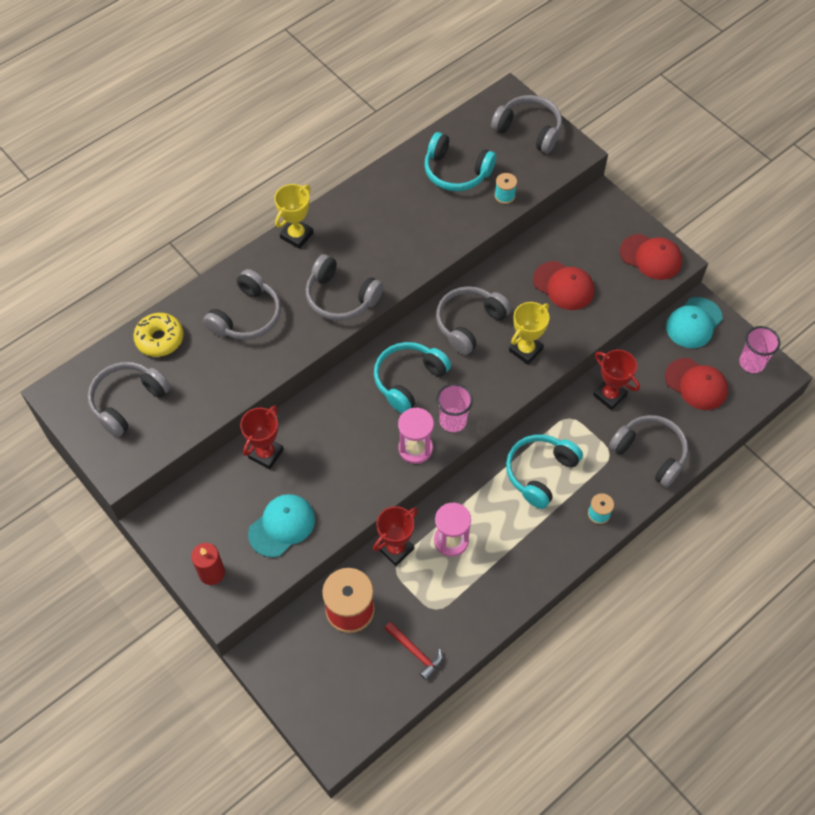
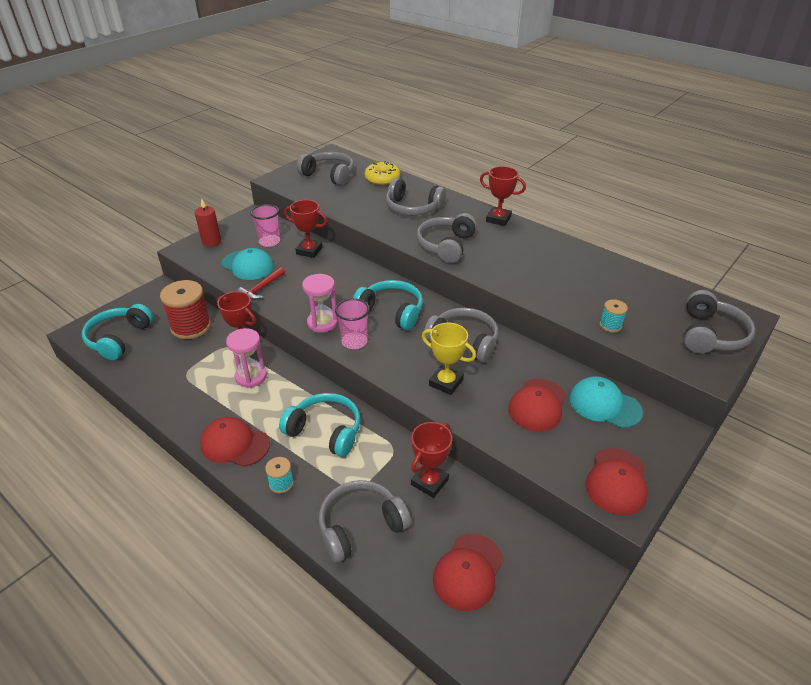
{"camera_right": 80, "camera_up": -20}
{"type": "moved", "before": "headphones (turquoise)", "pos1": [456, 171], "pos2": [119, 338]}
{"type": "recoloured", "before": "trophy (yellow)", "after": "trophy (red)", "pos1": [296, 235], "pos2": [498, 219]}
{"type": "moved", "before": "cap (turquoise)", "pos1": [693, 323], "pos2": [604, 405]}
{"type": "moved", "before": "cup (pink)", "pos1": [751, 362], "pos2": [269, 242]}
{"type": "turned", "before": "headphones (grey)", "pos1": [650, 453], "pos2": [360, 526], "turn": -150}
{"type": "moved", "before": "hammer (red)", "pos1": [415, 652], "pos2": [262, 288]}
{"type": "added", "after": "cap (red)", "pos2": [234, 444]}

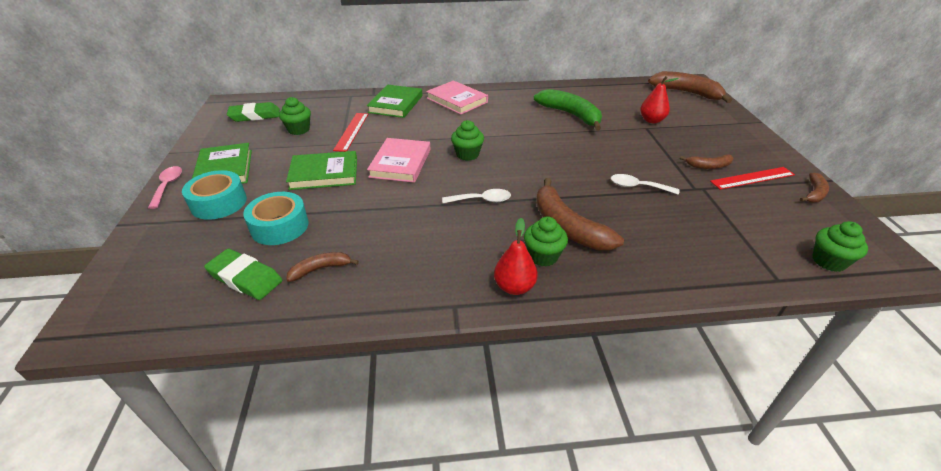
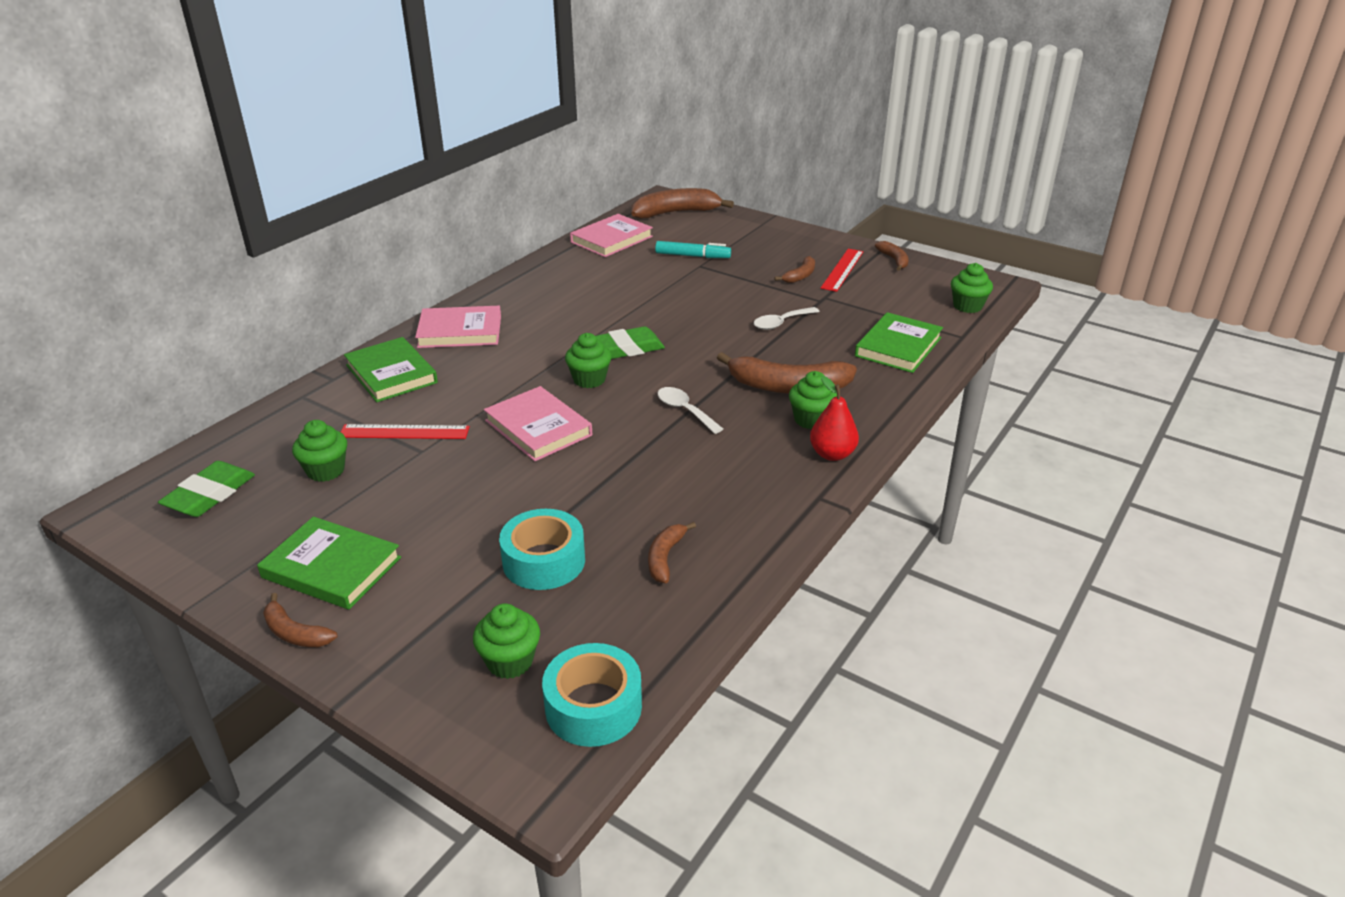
{"camera_right": -50, "camera_up": -5}
{"type": "replaced", "before": "pear (red)", "after": "marker (turquoise)", "pos1": [651, 120], "pos2": [692, 256]}
{"type": "removed", "before": "banana (green)", "pos1": [570, 115]}
{"type": "turned", "before": "ruler (red)", "pos1": [351, 131], "pos2": [404, 432], "turn": -45}
{"type": "moved", "before": "book (green)", "pos1": [324, 173], "pos2": [898, 347]}
{"type": "replaced", "before": "spoon (pink)", "after": "banana (brown)", "pos1": [168, 186], "pos2": [295, 633]}
{"type": "moved", "before": "tape (turquoise)", "pos1": [219, 203], "pos2": [593, 706]}
{"type": "turned", "before": "spoon (white)", "pos1": [482, 200], "pos2": [684, 410], "turn": -75}
{"type": "moved", "before": "eraser (green)", "pos1": [245, 278], "pos2": [626, 348]}
{"type": "added", "after": "book (pink)", "pos2": [611, 239]}
{"type": "added", "after": "cupcake (green)", "pos2": [510, 661]}

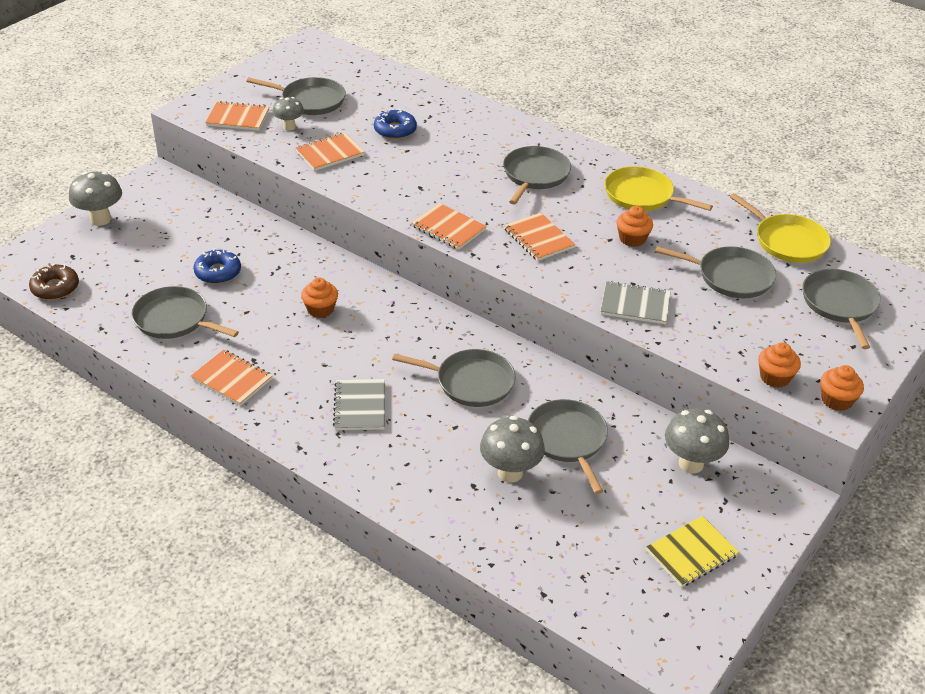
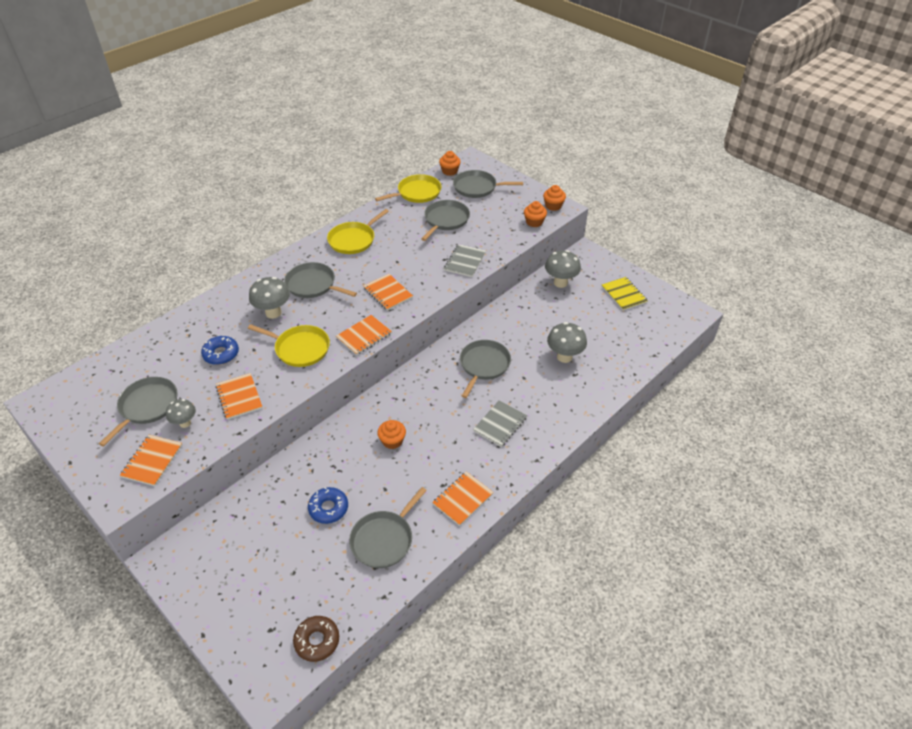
{"camera_right": -80, "camera_up": 5}
{"type": "moved", "before": "mushroom (grey)", "pos1": [100, 219], "pos2": [273, 313]}
{"type": "moved", "before": "cupcake (orange)", "pos1": [632, 239], "pos2": [449, 171]}
{"type": "turned", "before": "notebook (orange)", "pos1": [538, 238], "pos2": [388, 293], "turn": 75}
{"type": "turned", "before": "notebook (grey)", "pos1": [360, 406], "pos2": [500, 424], "turn": -60}
{"type": "removed", "before": "pan (grey)", "pos1": [568, 440]}
{"type": "added", "after": "pan (yellow)", "pos2": [300, 348]}

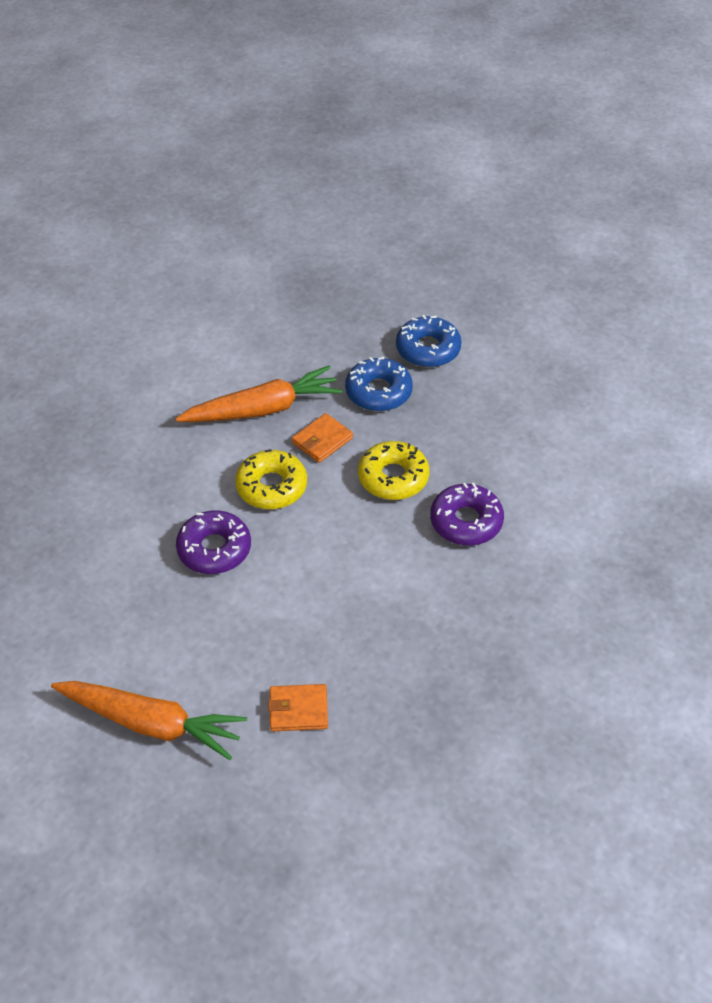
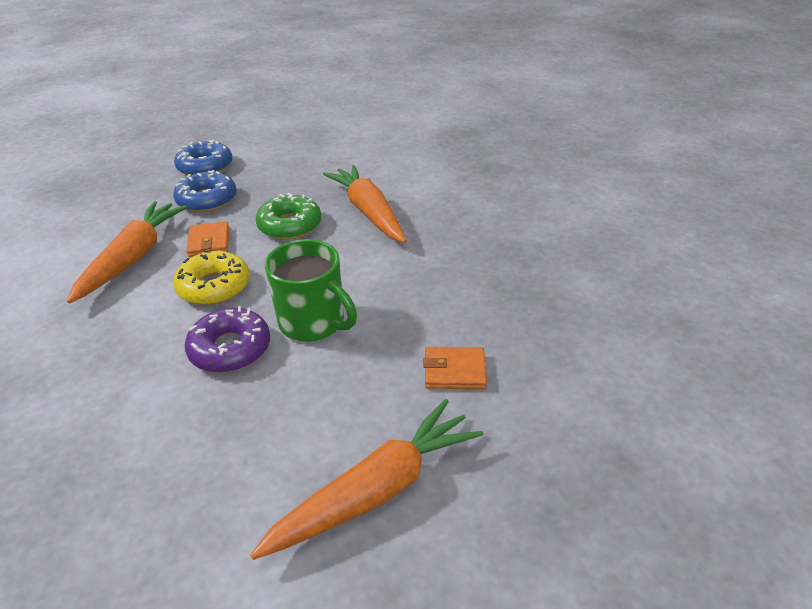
{"camera_right": -55, "camera_up": -10}
{"type": "recoloured", "before": "donut (yellow)", "after": "donut (green)", "pos1": [393, 477], "pos2": [290, 225]}
{"type": "replaced", "before": "donut (purple)", "after": "carrot (orange)", "pos1": [466, 521], "pos2": [368, 212]}
{"type": "turned", "before": "wallet (orange)", "pos1": [298, 710], "pos2": [454, 371], "turn": 60}
{"type": "added", "after": "mug (green)", "pos2": [313, 322]}

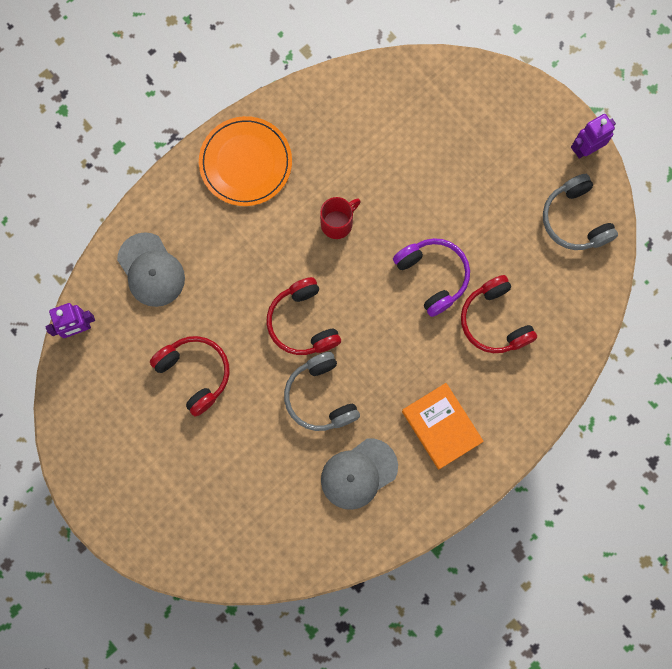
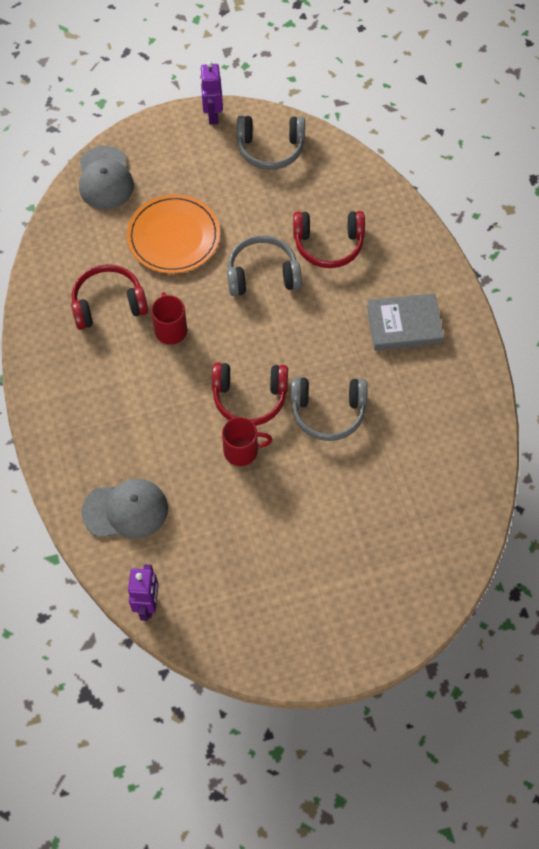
{"camera_right": -65, "camera_up": -15}
{"type": "moved", "before": "plate (orange)", "pos1": [245, 162], "pos2": [173, 236]}
{"type": "recoloured", "before": "headphones (purple)", "after": "headphones (grey)", "pos1": [433, 276], "pos2": [262, 274]}
{"type": "moved", "before": "headphones (red)", "pos1": [195, 374], "pos2": [108, 304]}
{"type": "recoloured", "before": "book (orange)", "after": "book (grey)", "pos1": [441, 426], "pos2": [404, 325]}
{"type": "moved", "before": "cap (grey)", "pos1": [358, 473], "pos2": [105, 178]}
{"type": "added", "after": "mug (red)", "pos2": [242, 451]}

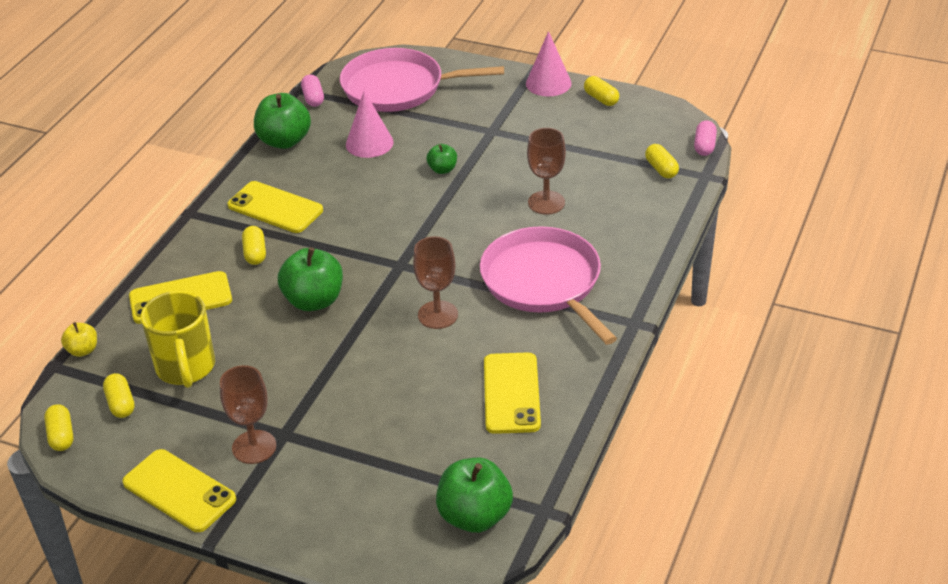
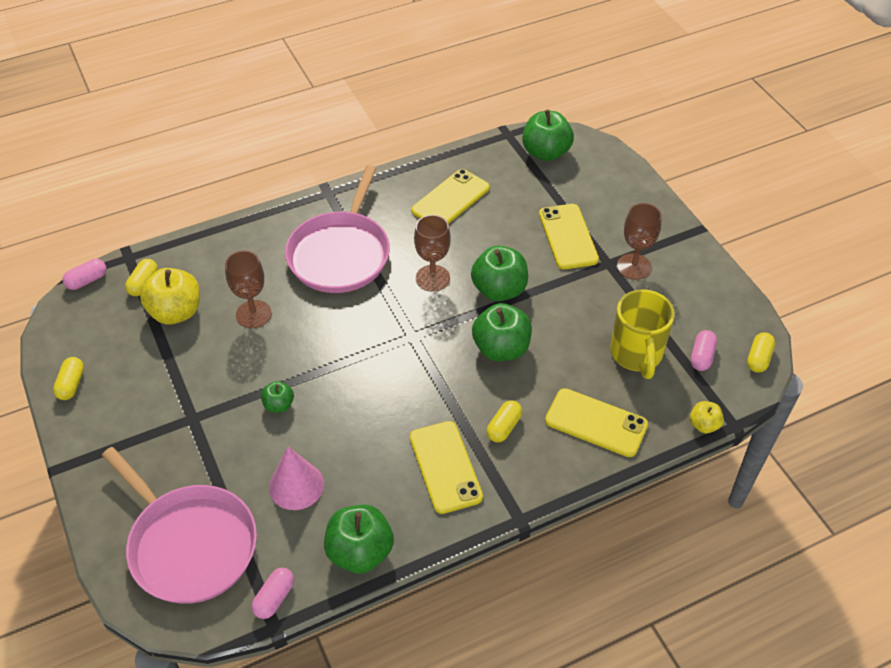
{"camera_right": -140, "camera_up": 10}
{"type": "removed", "before": "cone (pink)", "pos1": [548, 83]}
{"type": "turned", "before": "mug (yellow)", "pos1": [186, 368], "pos2": [636, 354], "turn": 150}
{"type": "recoloured", "before": "capsule (yellow)", "after": "capsule (pink)", "pos1": [121, 404], "pos2": [701, 356]}
{"type": "moved", "before": "phone (yellow)", "pos1": [179, 491], "pos2": [568, 237]}
{"type": "added", "after": "apple (green)", "pos2": [499, 290]}
{"type": "added", "after": "apple (yellow)", "pos2": [176, 312]}

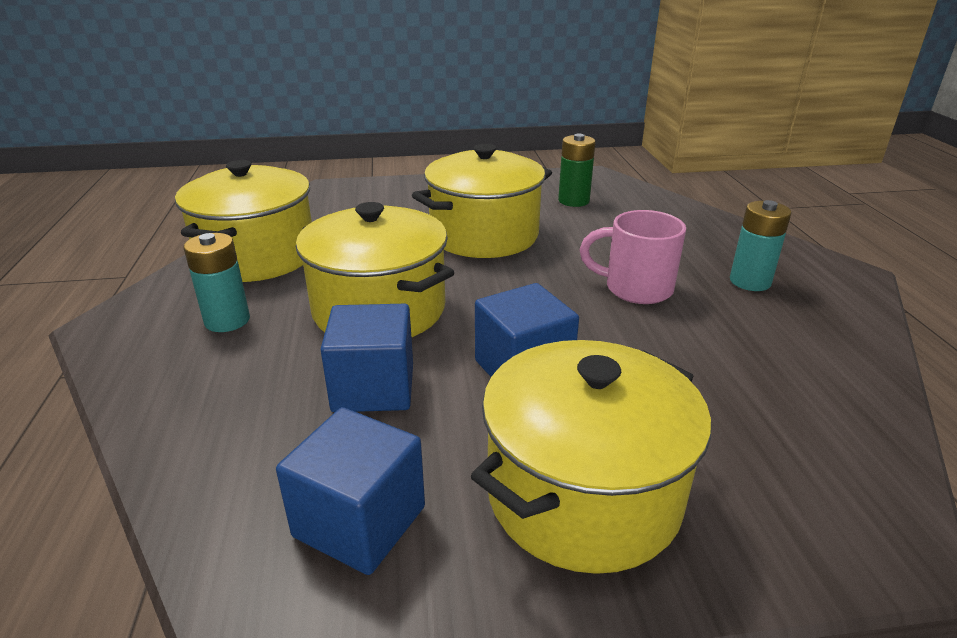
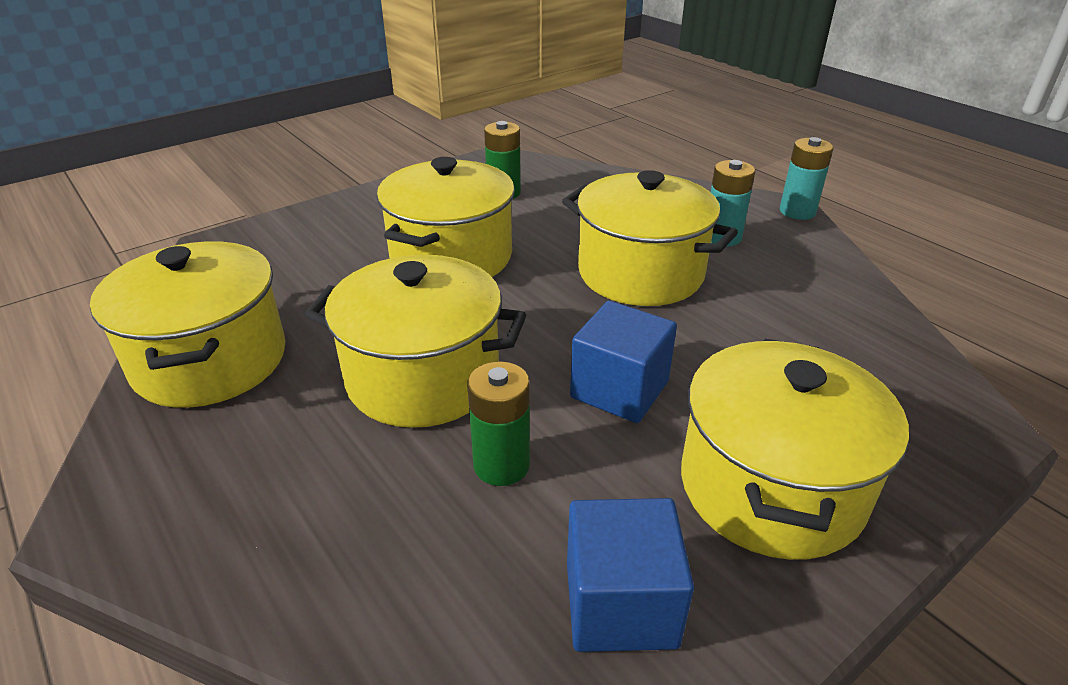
{"camera_right": -30, "camera_up": 5}
{"type": "replaced", "before": "mug (pink)", "after": "pot (yellow)", "pos1": [635, 288], "pos2": [640, 273]}
{"type": "moved", "before": "battery (turquoise)", "pos1": [227, 320], "pos2": [797, 211]}
{"type": "replaced", "before": "cube (blue)", "after": "battery (green)", "pos1": [373, 387], "pos2": [501, 465]}

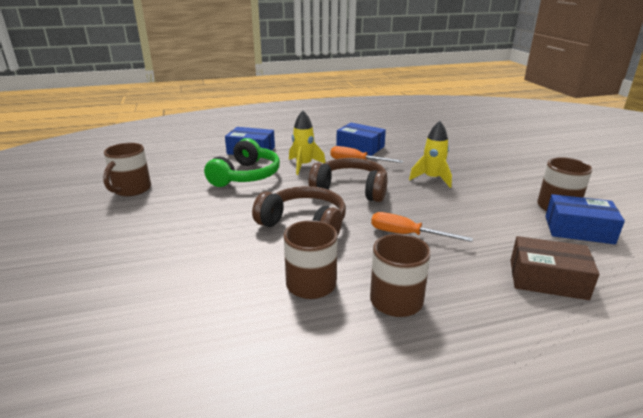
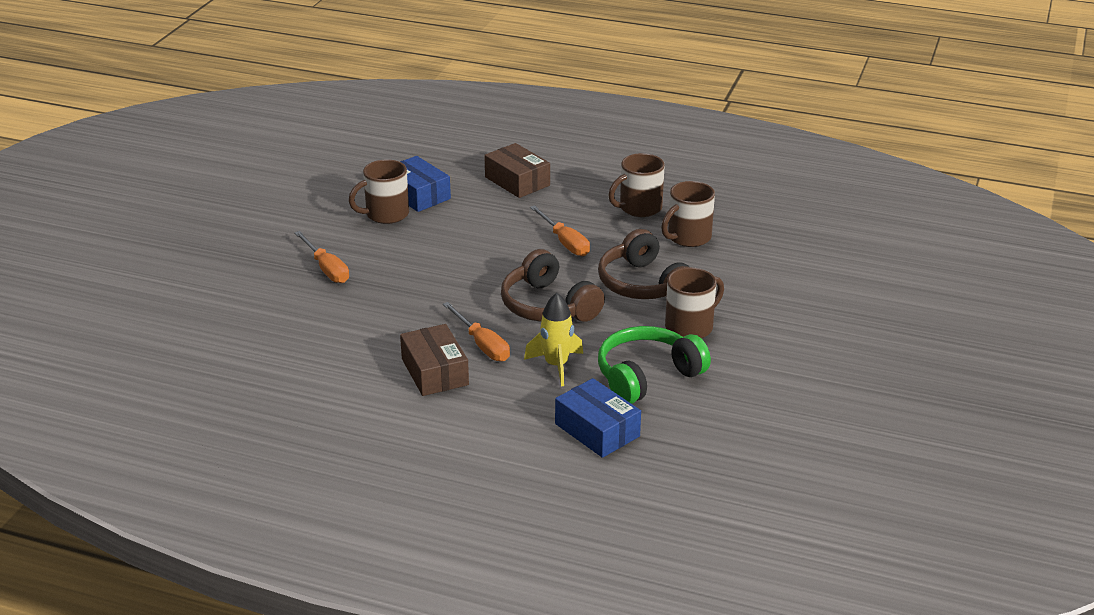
{"camera_right": -145, "camera_up": 5}
{"type": "removed", "before": "rocket (yellow)", "pos1": [432, 179]}
{"type": "recoloured", "before": "box (blue)", "after": "box (brown)", "pos1": [360, 147], "pos2": [434, 372]}
{"type": "moved", "before": "mug (brown)", "pos1": [131, 190], "pos2": [690, 327]}
{"type": "added", "after": "screwdriver (orange)", "pos2": [326, 269]}

